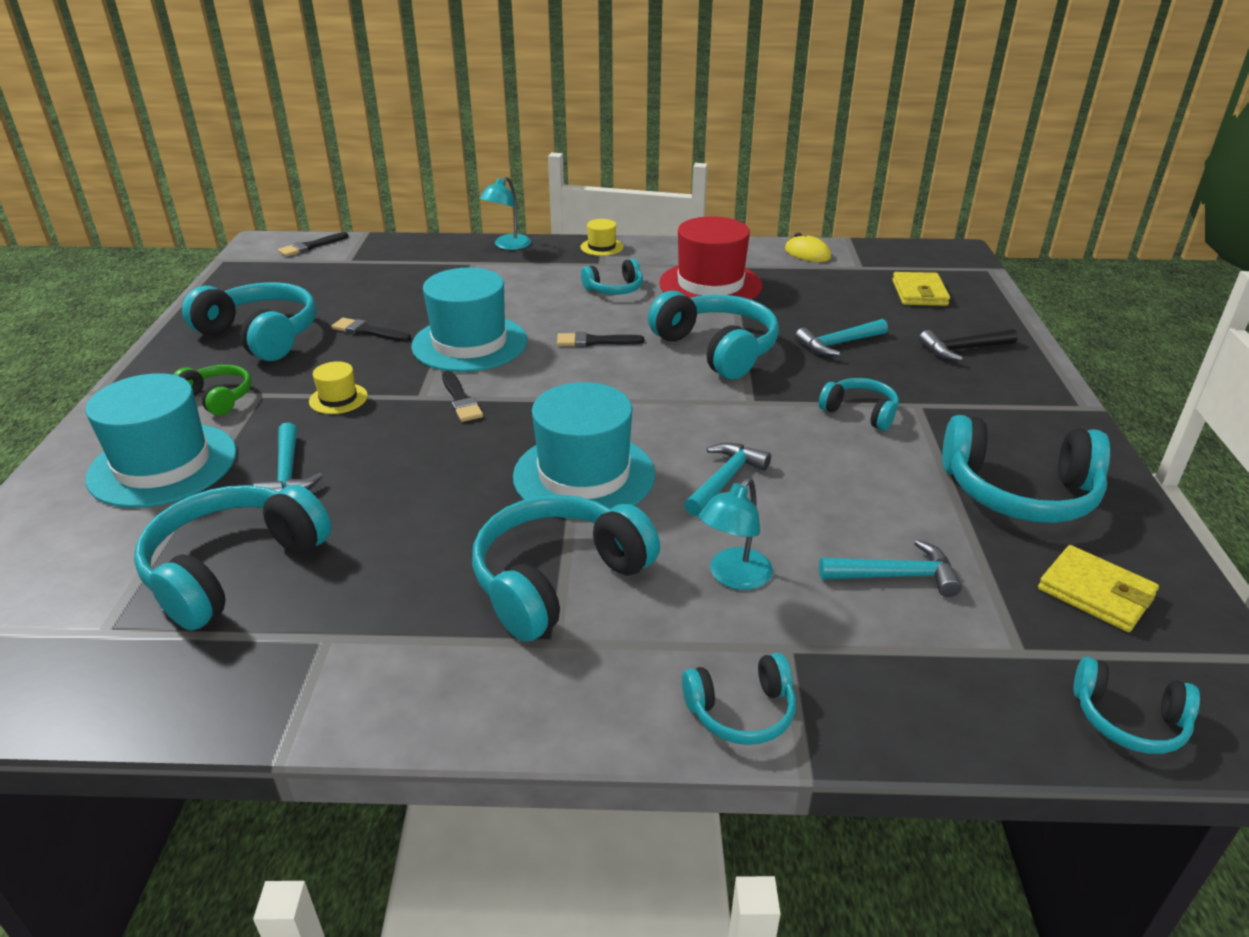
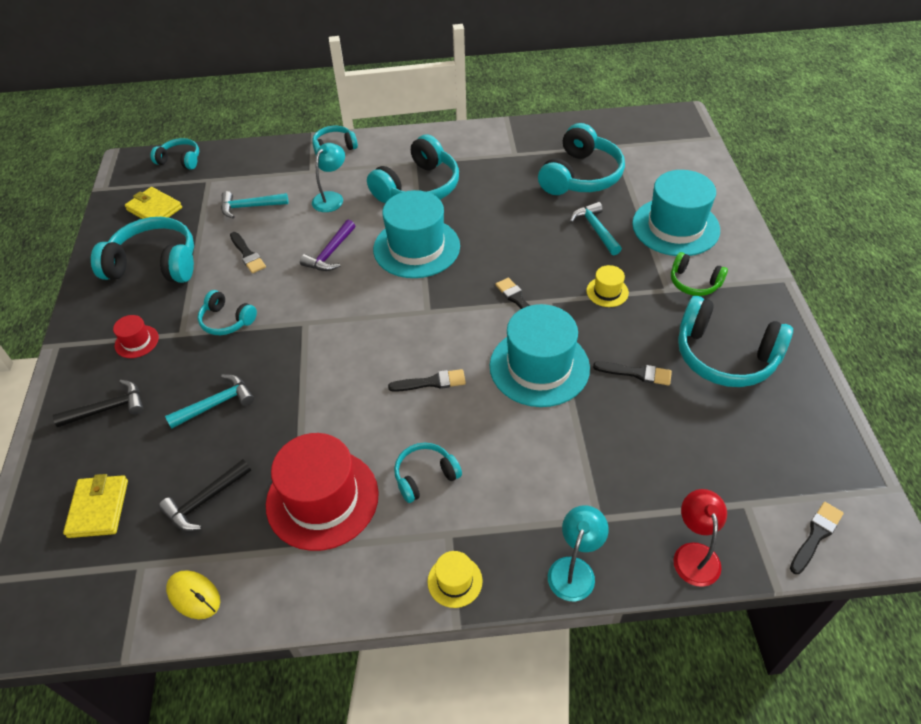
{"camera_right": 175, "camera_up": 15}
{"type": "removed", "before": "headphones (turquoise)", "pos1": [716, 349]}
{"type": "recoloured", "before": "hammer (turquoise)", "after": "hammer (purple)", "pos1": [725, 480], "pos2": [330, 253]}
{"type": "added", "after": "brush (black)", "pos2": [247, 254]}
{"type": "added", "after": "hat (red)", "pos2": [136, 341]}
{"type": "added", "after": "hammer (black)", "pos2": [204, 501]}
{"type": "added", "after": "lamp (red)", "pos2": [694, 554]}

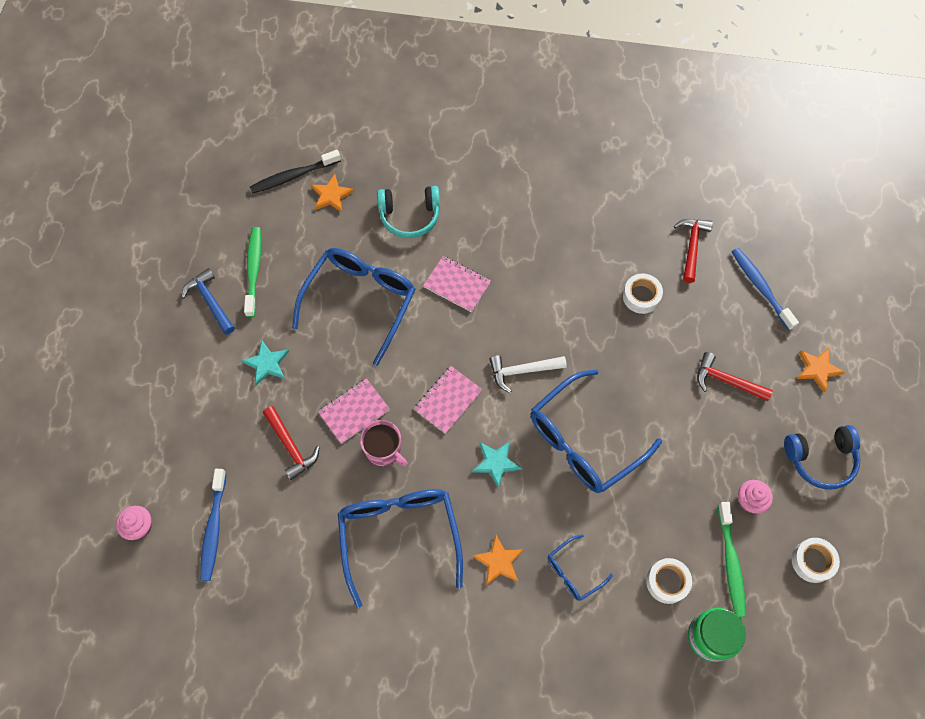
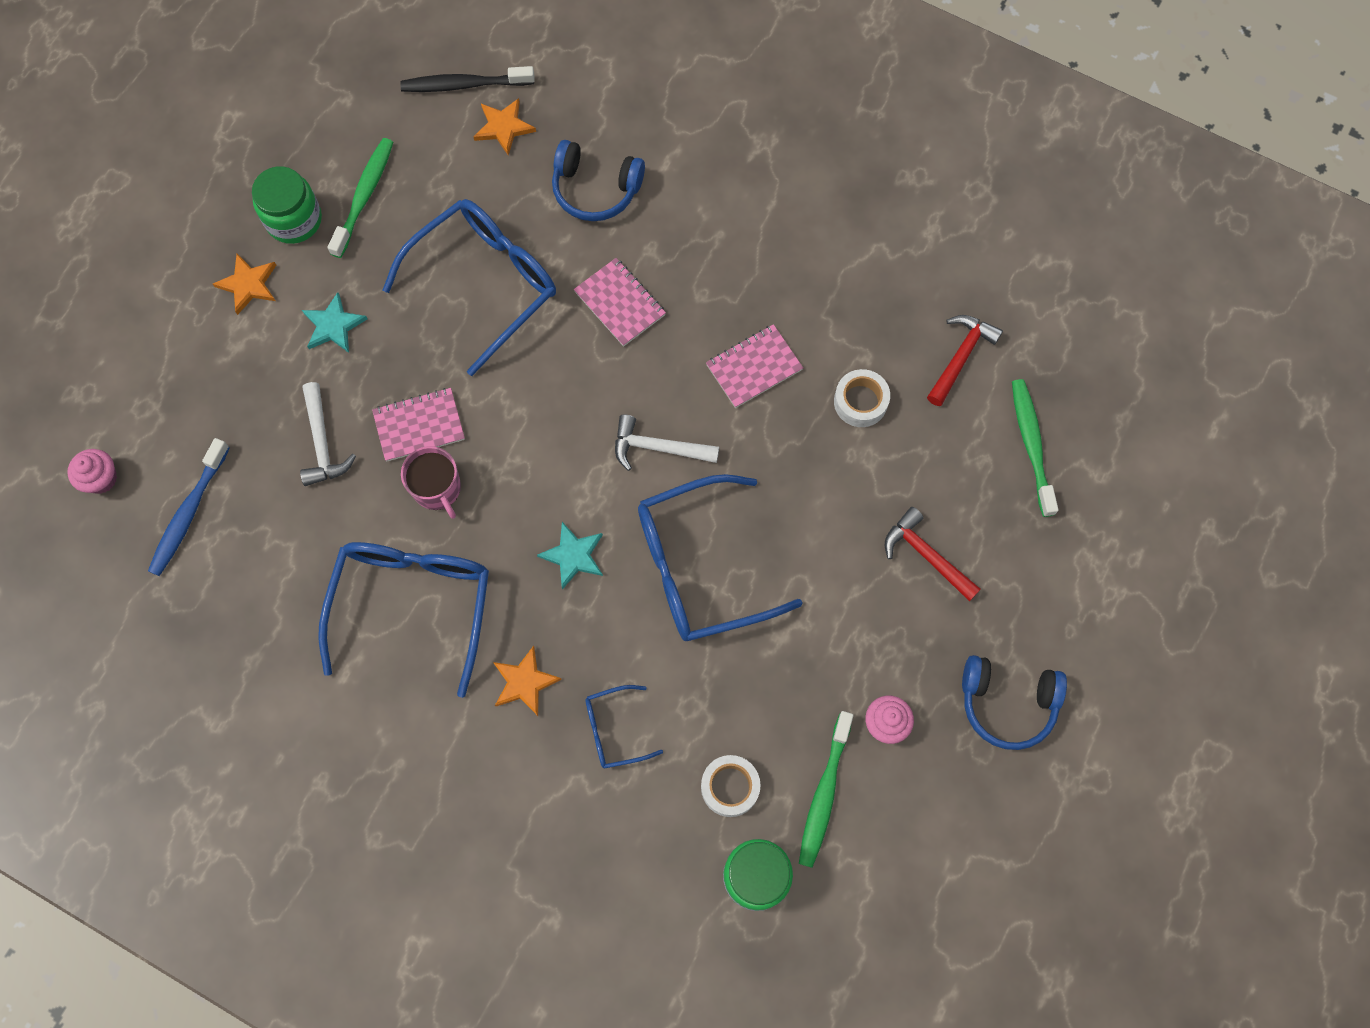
{"camera_right": 20, "camera_up": 5}
{"type": "recoloured", "before": "headphones (turquoise)", "after": "headphones (blue)", "pos1": [410, 216], "pos2": [595, 189]}
{"type": "recoloured", "before": "toothbrush (blue)", "after": "toothbrush (green)", "pos1": [760, 287], "pos2": [1031, 444]}
{"type": "replaced", "before": "hammer (blue)", "after": "jar (green)", "pos1": [210, 301], "pos2": [294, 219]}
{"type": "moved", "before": "star (orange)", "pos1": [817, 369], "pos2": [248, 284]}
{"type": "moved", "before": "notebook (pink)", "pos1": [448, 400], "pos2": [754, 367]}
{"type": "recoloured", "before": "hammer (red)", "after": "hammer (white)", "pos1": [290, 446], "pos2": [322, 443]}
{"type": "removed", "before": "tape (white)", "pos1": [812, 561]}

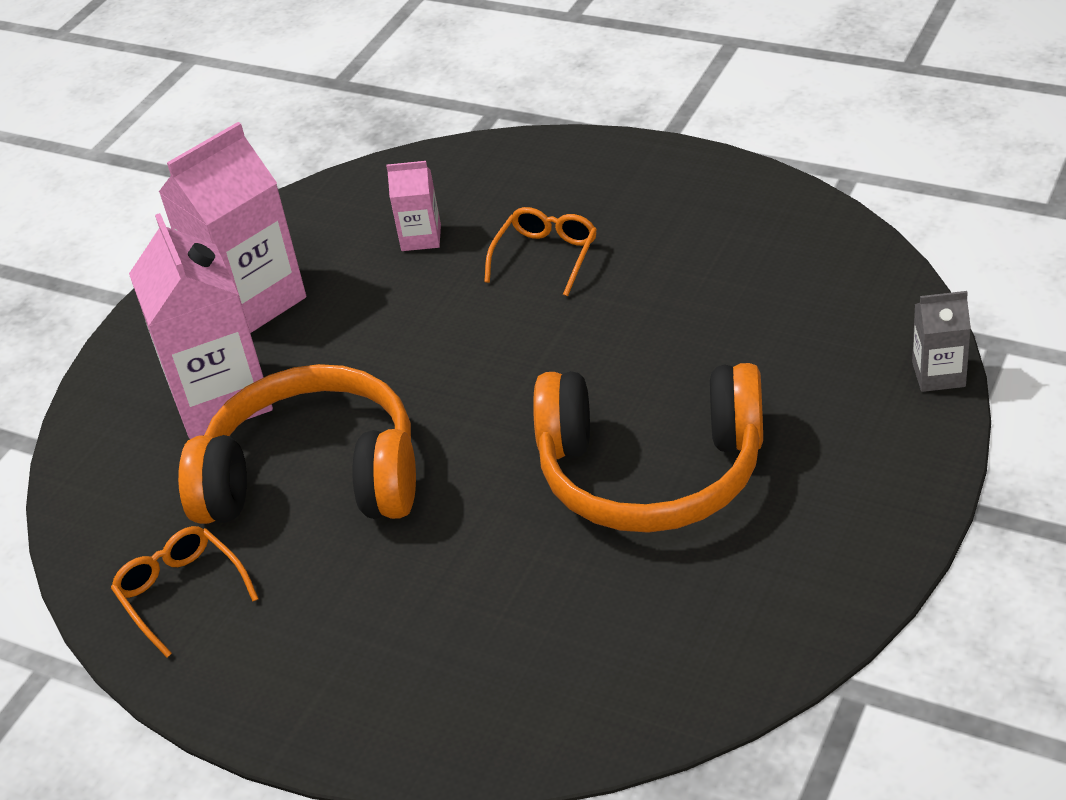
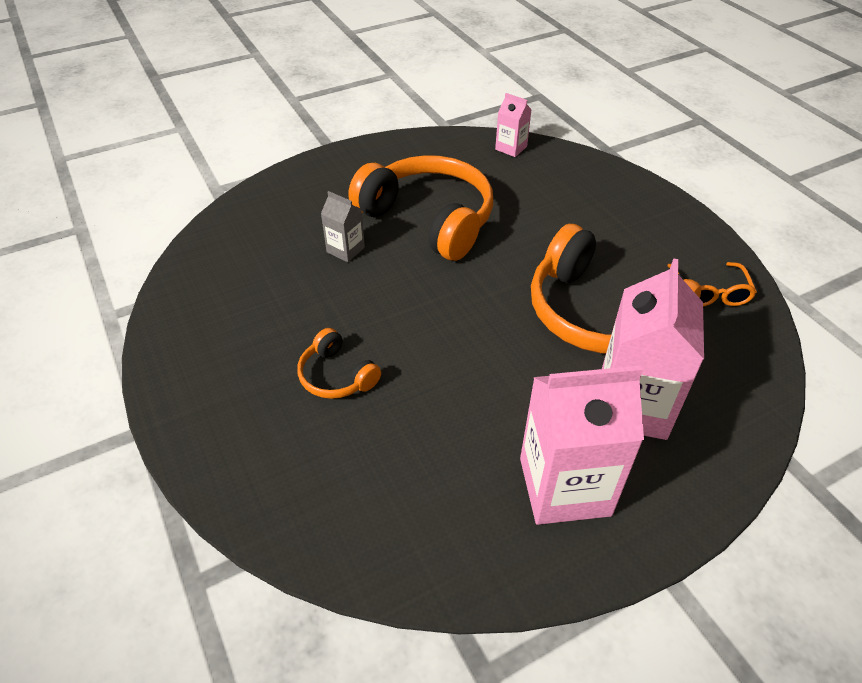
{"camera_right": -150, "camera_up": 5}
{"type": "moved", "before": "carton (pink)", "pos1": [421, 237], "pos2": [511, 148]}
{"type": "replaced", "before": "glasses (orange)", "after": "headphones (orange)", "pos1": [546, 256], "pos2": [336, 376]}
{"type": "moved", "before": "carton (grey)", "pos1": [938, 374], "pos2": [345, 250]}

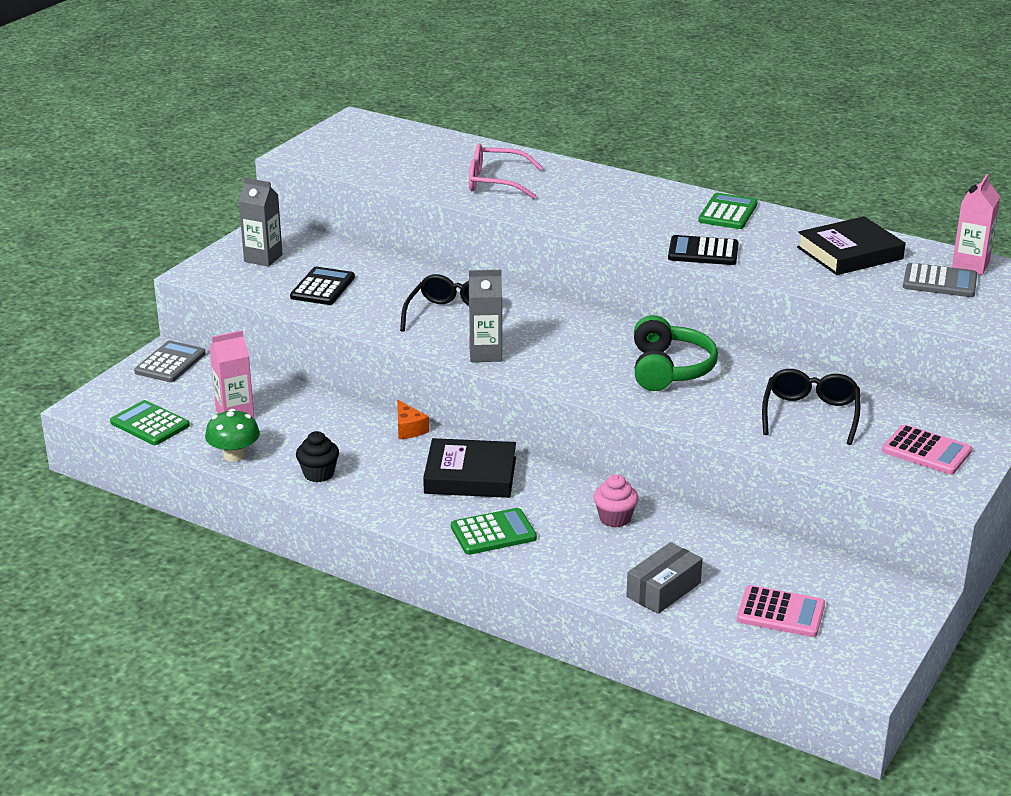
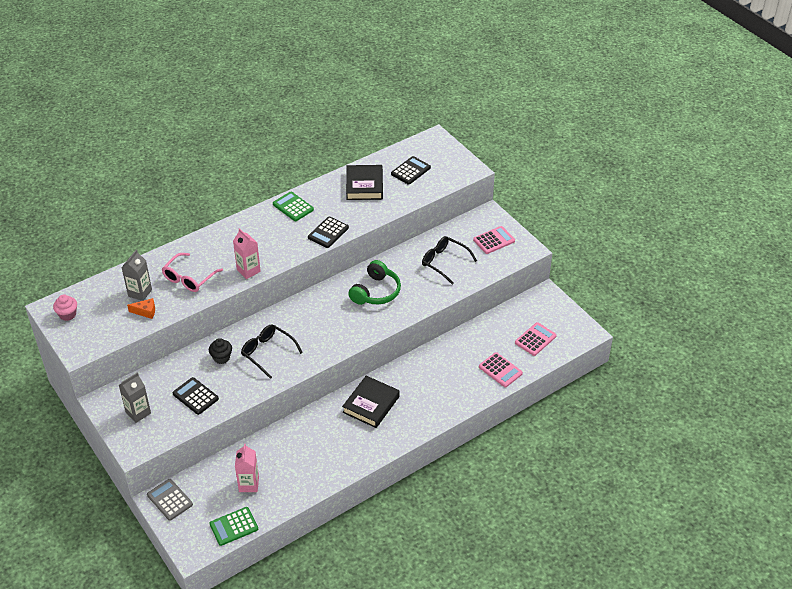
{"camera_right": -65, "camera_up": 15}
{"type": "moved", "before": "carton (pink)", "pos1": [970, 265], "pos2": [248, 270]}
{"type": "recoloured", "before": "calculator (grey)", "after": "calculator (black)", "pos1": [939, 282], "pos2": [410, 171]}
{"type": "moved", "before": "carton (grey)", "pos1": [485, 354], "pos2": [140, 293]}
{"type": "turned", "before": "headphones (green)", "pos1": [669, 369], "pos2": [376, 292], "turn": 90}
{"type": "moved", "before": "cheese (orange)", "pos1": [409, 429], "pos2": [145, 311]}
{"type": "removed", "before": "mushroom (green)", "pos1": [234, 455]}
{"type": "moved", "before": "cupcake (black)", "pos1": [318, 474], "pos2": [221, 358]}
{"type": "moved", "before": "cupcake (pink)", "pos1": [615, 518], "pos2": [67, 314]}
{"type": "removed", "before": "calculator (green)", "pos1": [493, 533]}
{"type": "replaced", "before": "box (grey)", "after": "calculator (pink)", "pos1": [663, 590], "pos2": [500, 370]}

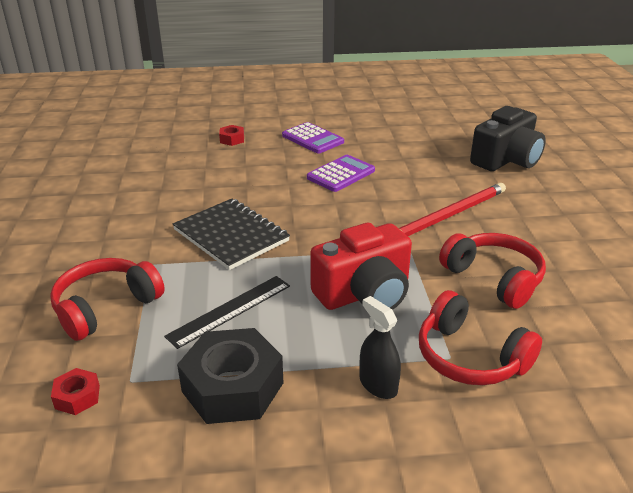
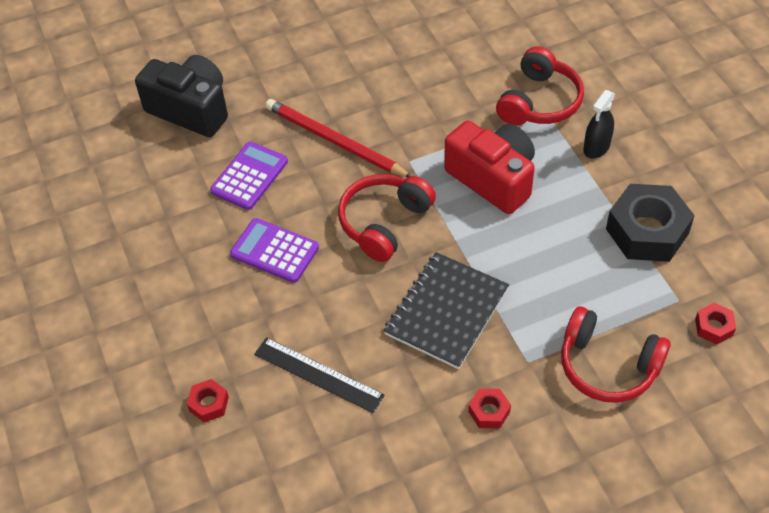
{"camera_right": -105, "camera_up": 20}
{"type": "moved", "before": "calculator (purple)", "pos1": [312, 139], "pos2": [249, 176]}
{"type": "moved", "before": "headphones (red)", "pos1": [494, 278], "pos2": [384, 223]}
{"type": "moved", "before": "ruler (black)", "pos1": [230, 310], "pos2": [318, 374]}
{"type": "added", "after": "nut (red)", "pos2": [489, 412]}

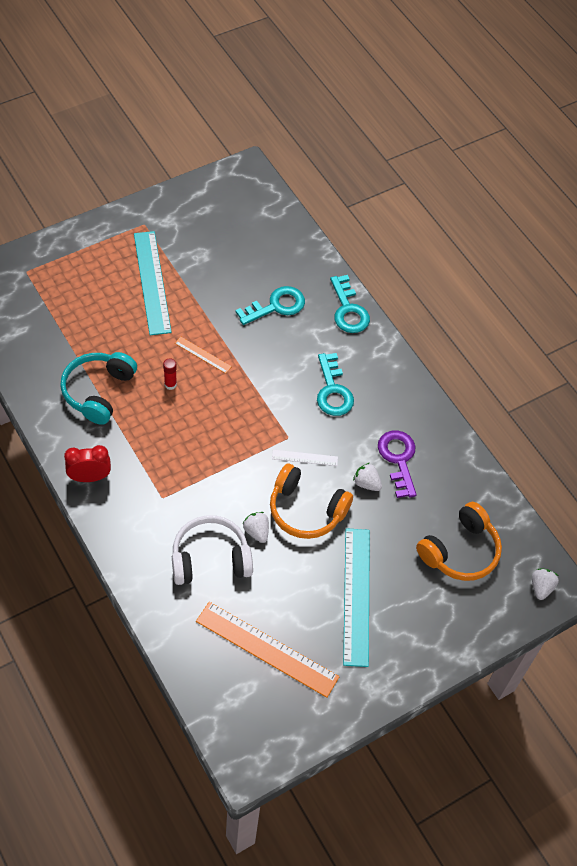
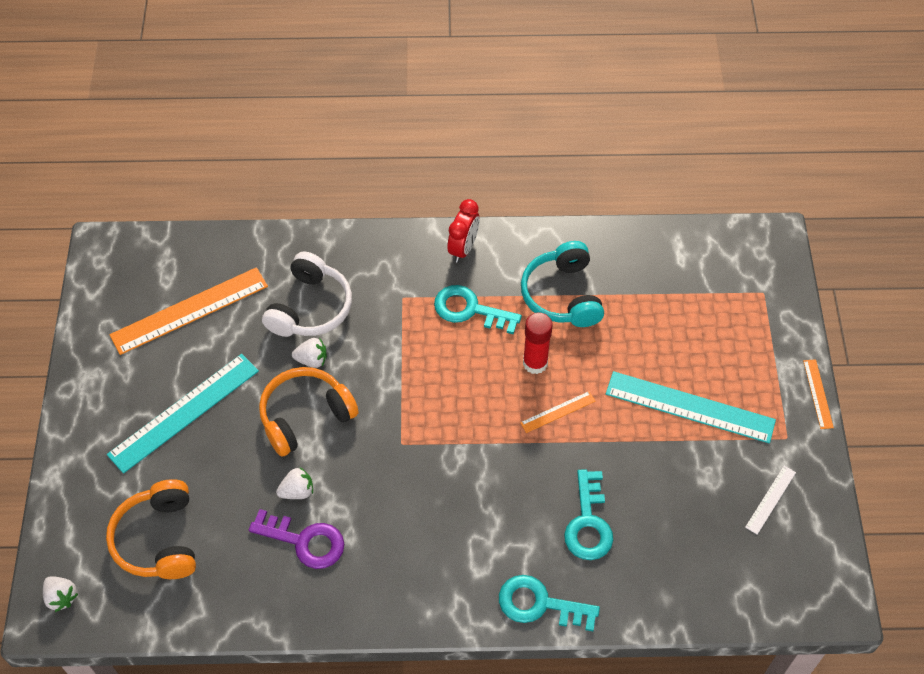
{"camera_right": 125, "camera_up": 0}
{"type": "turned", "before": "headphones (turquoise)", "pos1": [98, 391], "pos2": [562, 295], "turn": -150}
{"type": "moved", "before": "key (turquoise)", "pos1": [333, 391], "pos2": [470, 310]}
{"type": "resized", "before": "glue stick (red)", "pos1": [170, 384], "pos2": [535, 363], "scale": 1.66}
{"type": "moved", "before": "ruler (white)", "pos1": [305, 458], "pos2": [770, 499]}
{"type": "turned", "before": "ruler (turquoise)", "pos1": [356, 596], "pos2": [184, 412], "turn": -75}
{"type": "added", "after": "ruler (orange)", "pos2": [818, 394]}

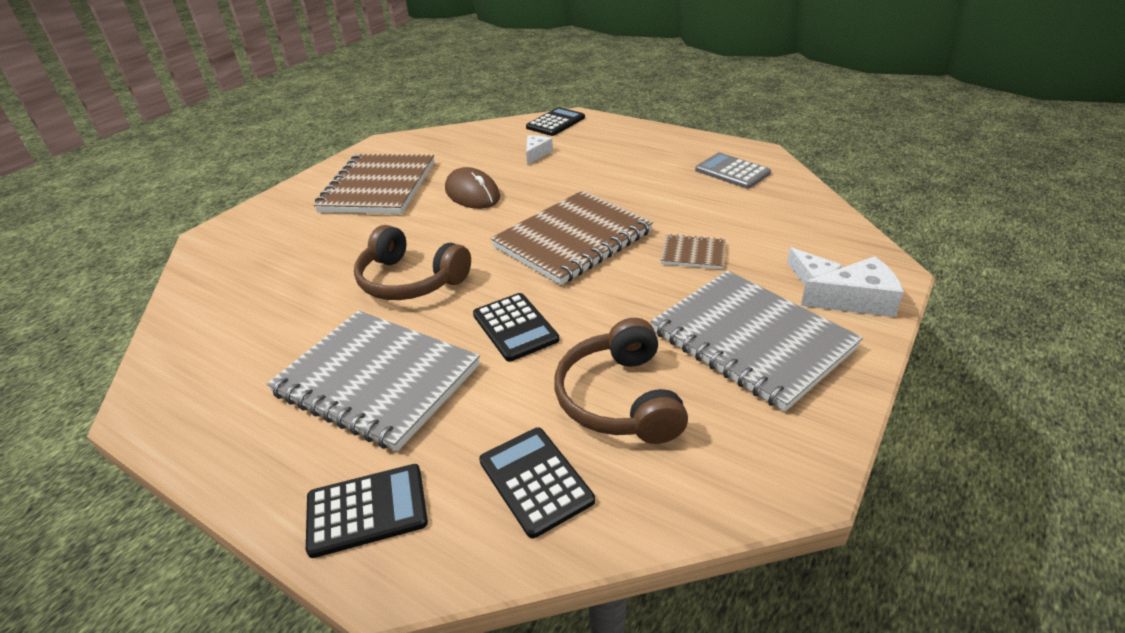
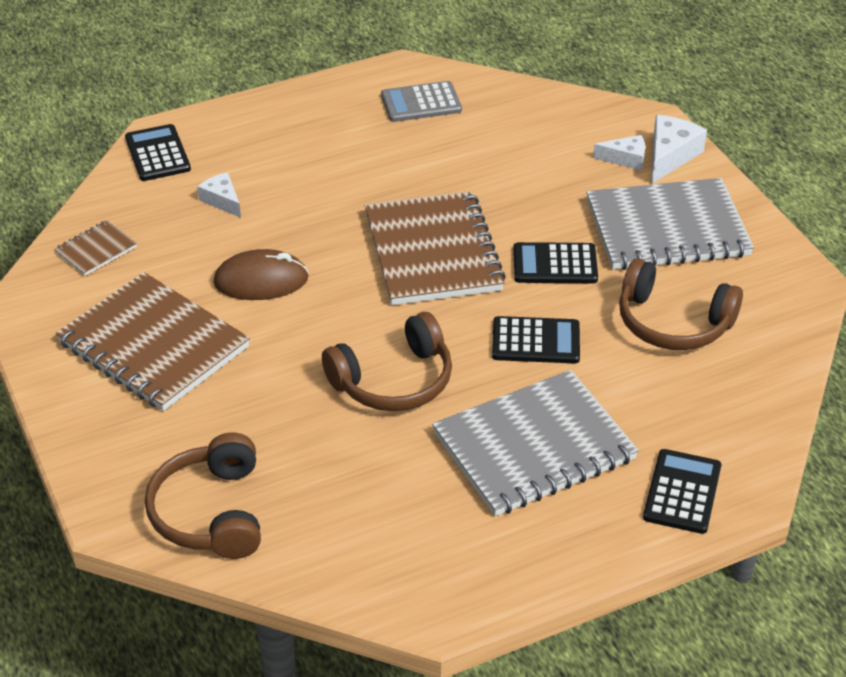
{"camera_right": -60, "camera_up": 5}
{"type": "moved", "before": "notebook (brown)", "pos1": [693, 254], "pos2": [96, 250]}
{"type": "moved", "before": "calculator (black)", "pos1": [535, 480], "pos2": [555, 264]}
{"type": "added", "after": "headphones (brown)", "pos2": [211, 512]}

